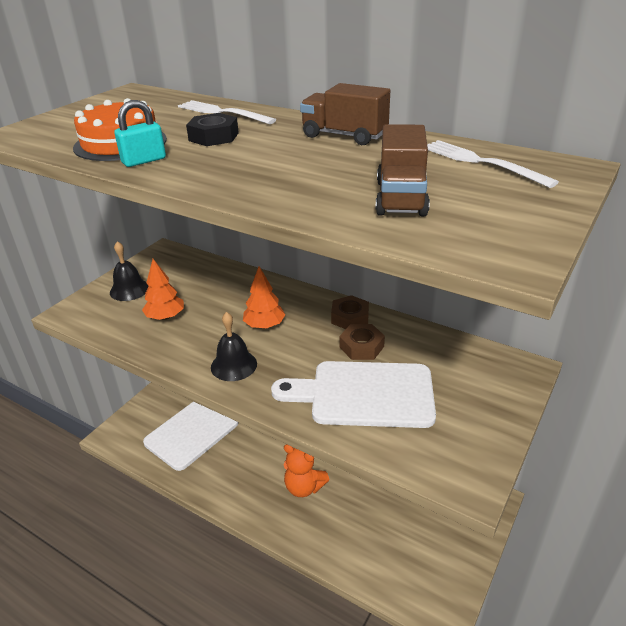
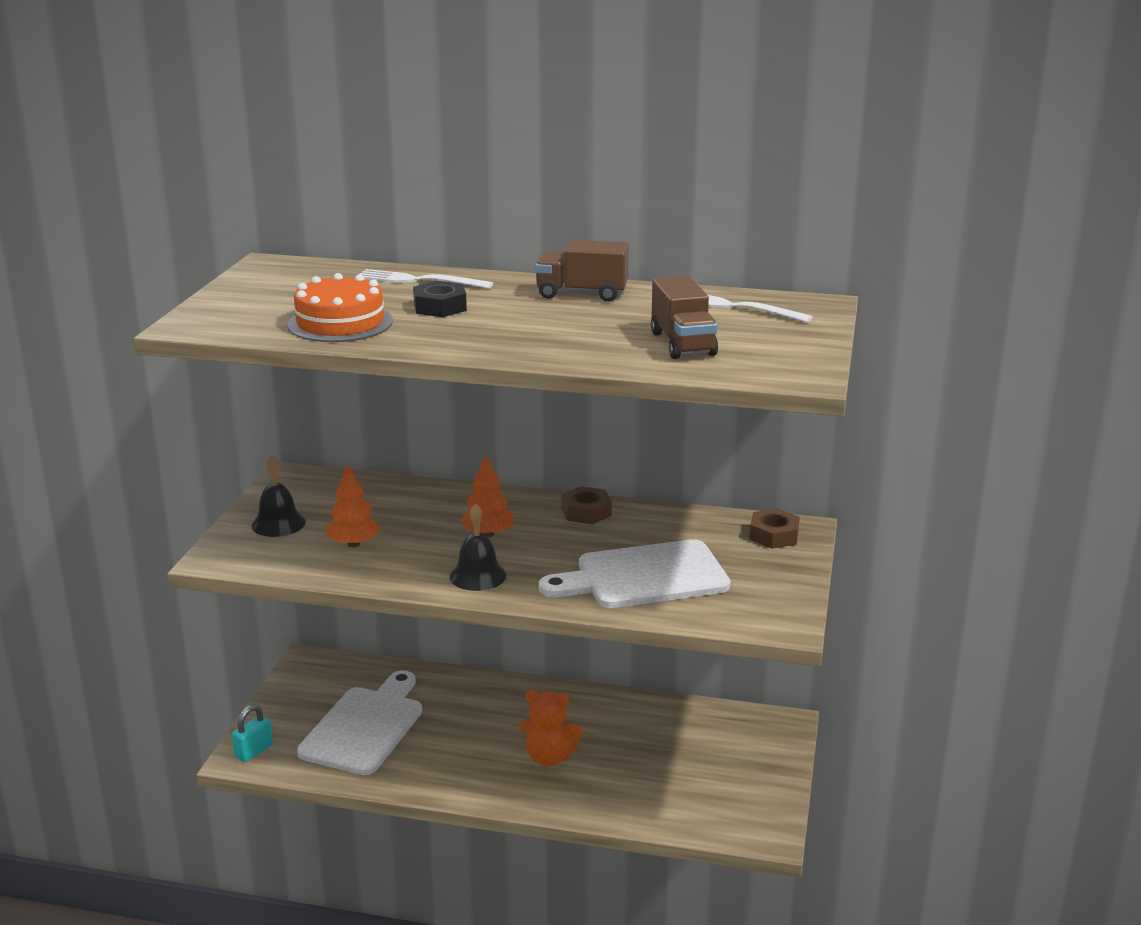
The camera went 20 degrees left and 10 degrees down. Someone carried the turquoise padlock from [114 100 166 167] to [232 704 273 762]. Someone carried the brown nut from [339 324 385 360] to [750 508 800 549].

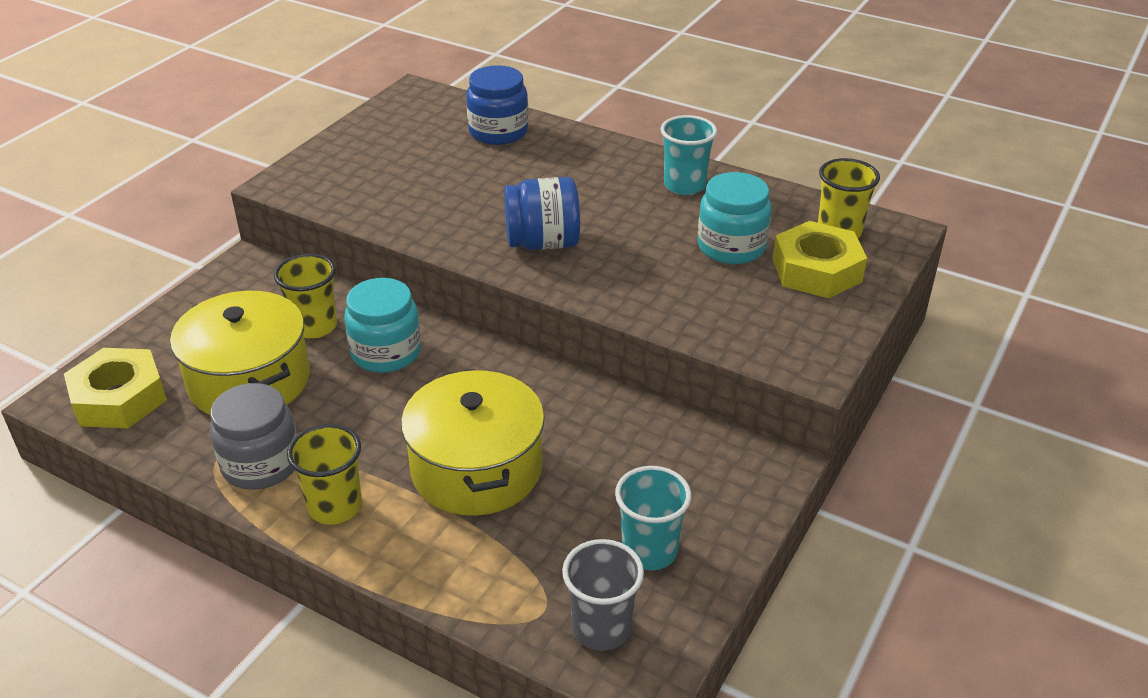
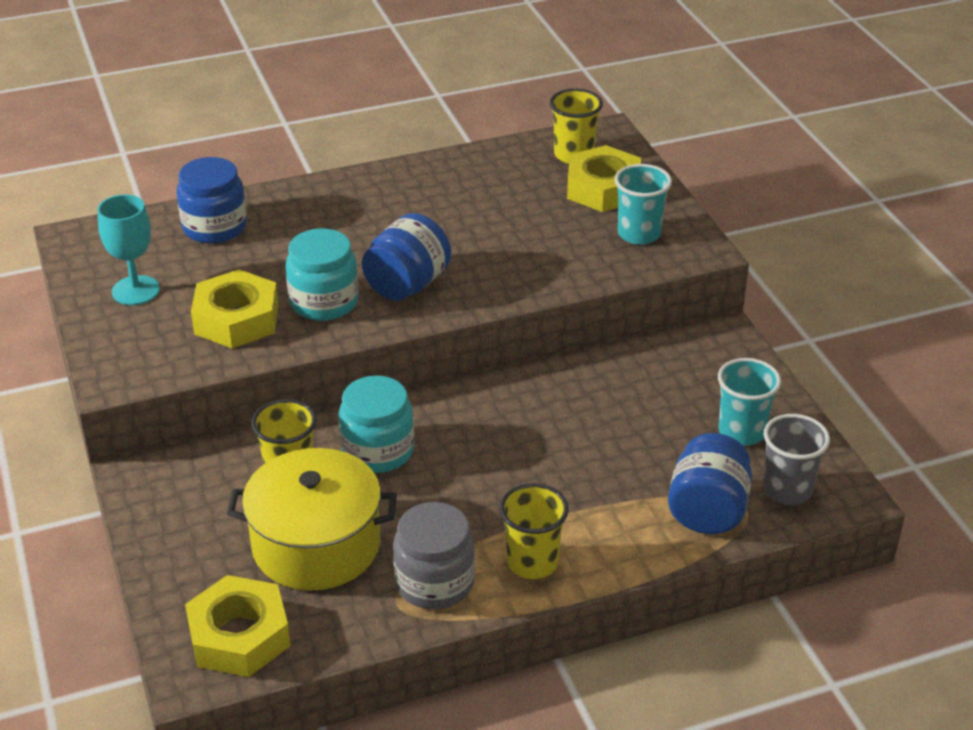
The camera went 50 degrees left and 0 degrees up. Someone put down the turquoise goblet at [98 194 160 305]. Someone put down the yellow nut at [191 269 278 348]. Someone carried the turquoise jar from [698 172 771 264] to [286 228 358 321]. Someone carried the turquoise cup from [661 115 717 195] to [614 164 672 245]. Someone put down the blue jar at [668 433 752 534]. Someone took away the yellow pot at [401 369 545 516].

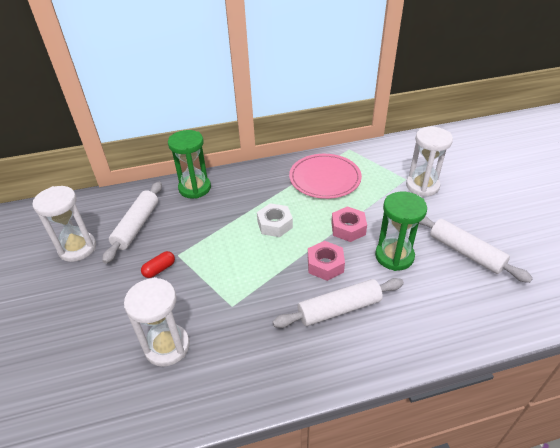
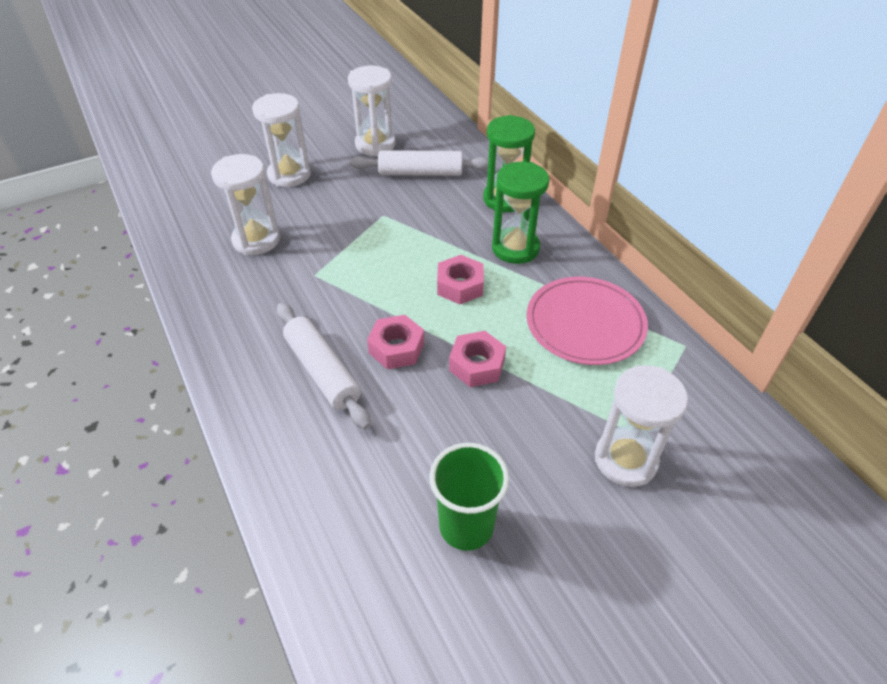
The camera went 75 degrees right and 5 degrees up. Someone put down the white hourglass at [252 93 311 187]. Someone swapped the white rolling pin at [419 216 533 283] for the green cup at [430 443 509 551]. Someone repainted the white nut at [257 203 293 237], which became the pink nut at [437 255 484 304]. Someone carried the green hourglass from [375 192 427 271] to [492 162 549 264]. Someone took away the red capsule at [141 251 175 278].

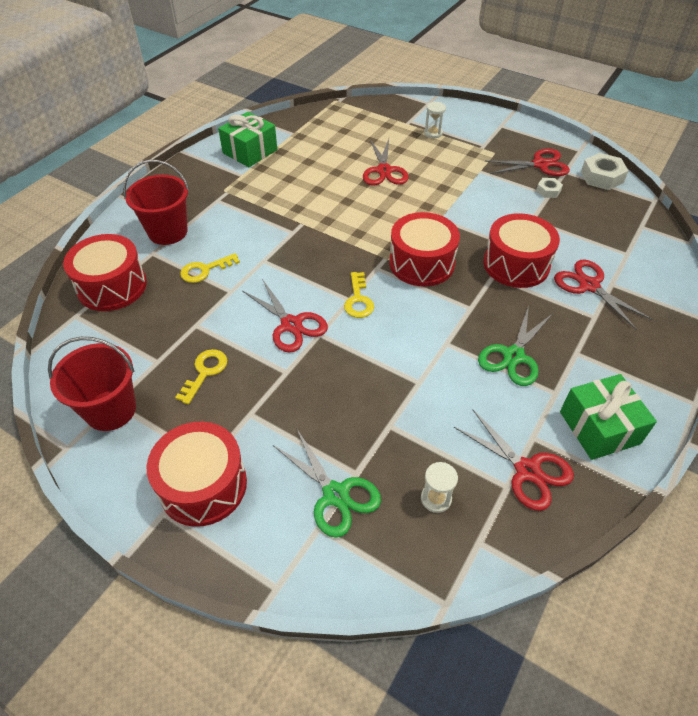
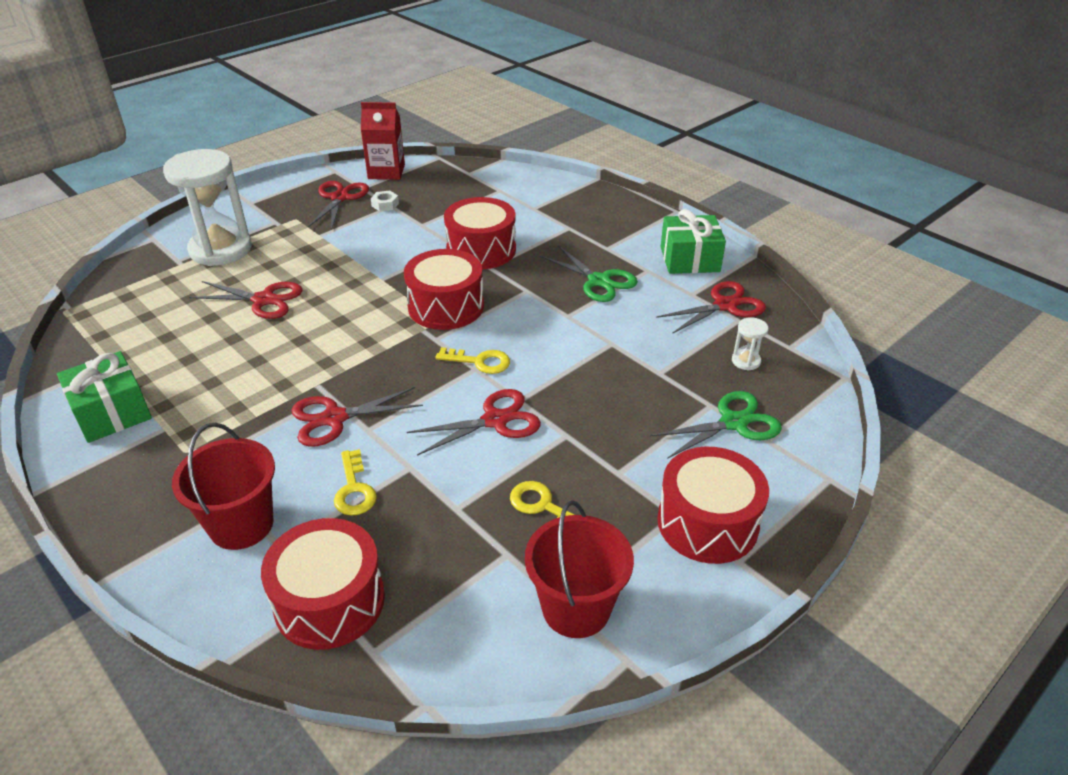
The camera went 75 degrees left and 10 degrees down. Someone scaled the white hourglass at [424 102 446 138] by 2.50. Someone carried the red scissors from [554 259 653 330] to [291 387 423 447]. Someone swapped the white nut at [581 153 629 190] for the red carton at [361 102 405 180].

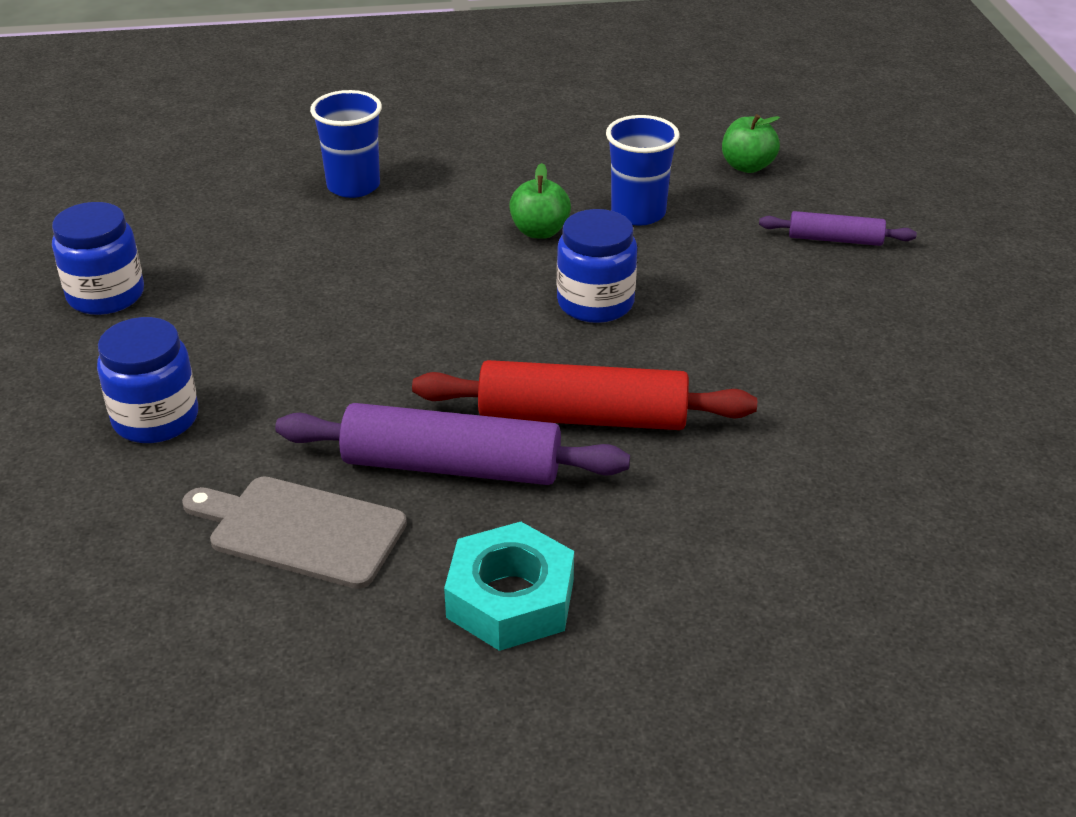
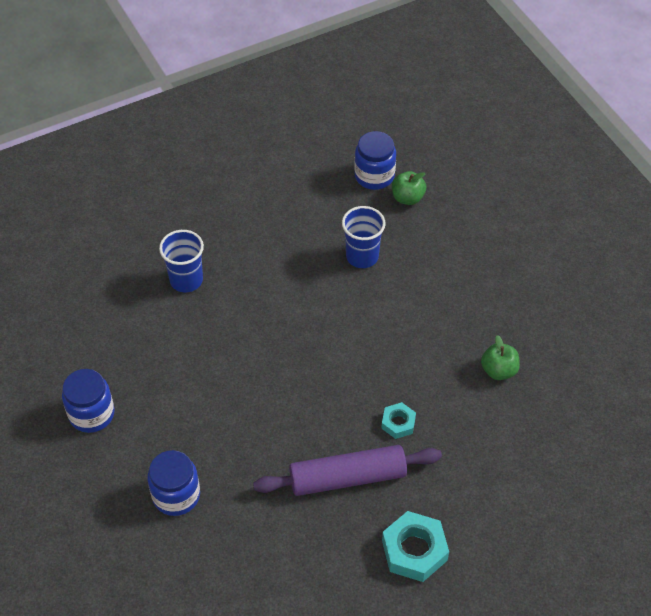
The camera went 20 degrees left and 15 degrees up. Someone carried the blue jar from [557 209 637 323] to [354 131 396 190]. Someone swapped the red rolling pin at [412 360 757 430] for the turquoise nut at [381 402 416 439]. Someone carried the green apple from [509 163 571 239] to [481 335 520 380]. Someone took away the grey cutting board at [182 476 407 589]. Someone took away the purple rolling pin at [759 211 917 246].

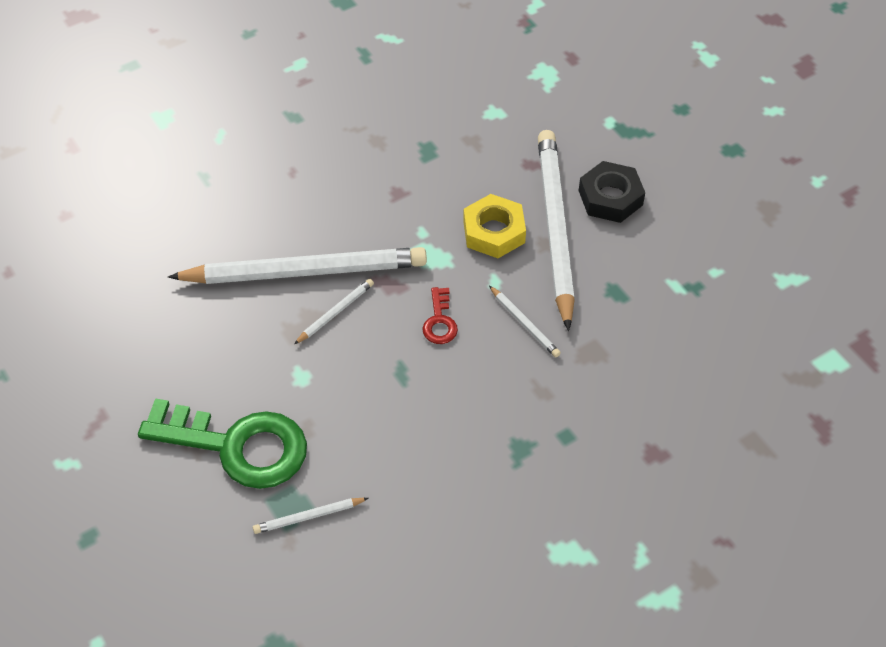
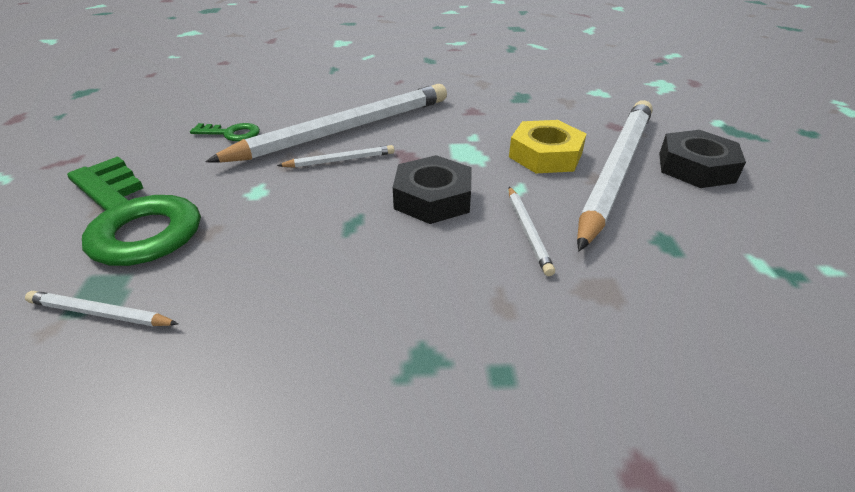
The camera went 30 degrees right and 15 degrees down. Someone put down the green key at [190 123 260 141]. Someone rotated the white pencil at [168 247 427 284] by 60 degrees counterclockwise. Someone swapped the red key at [422 287 458 344] for the black nut at [393 155 472 224].

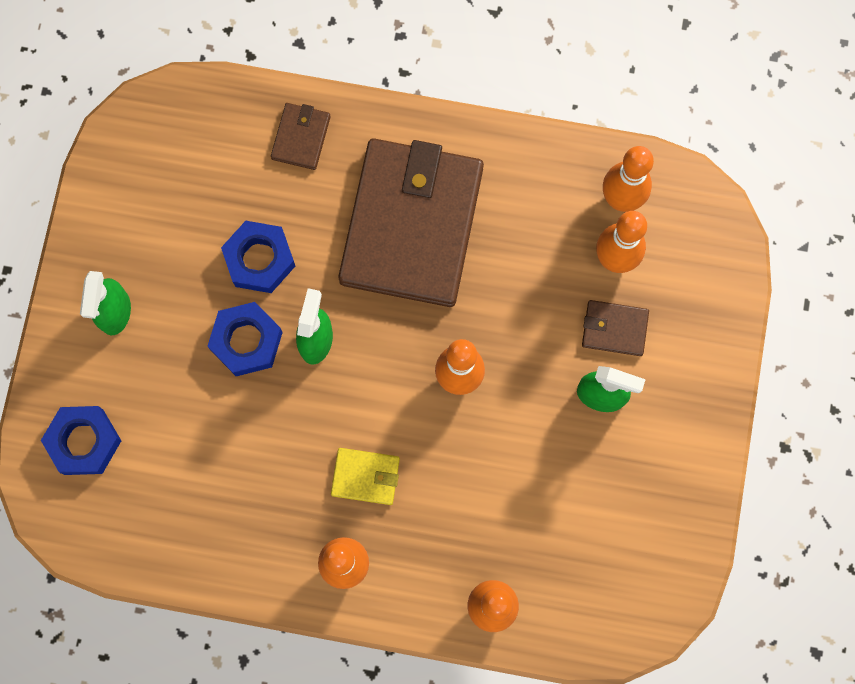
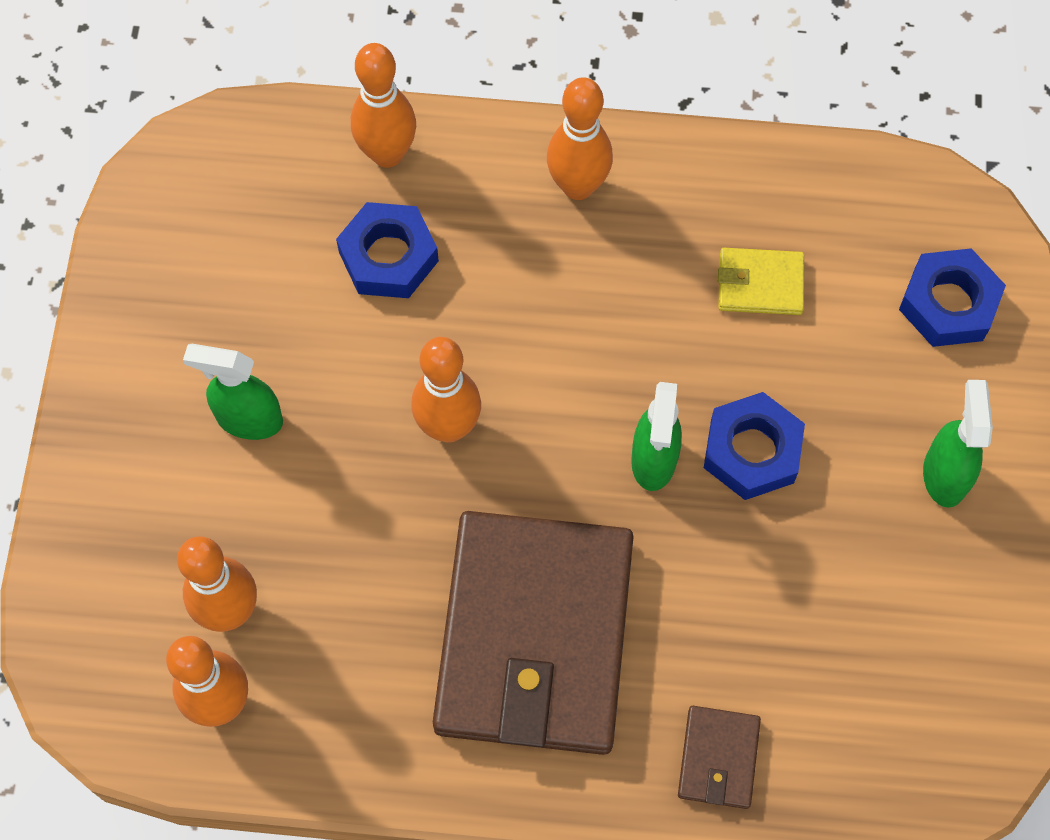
The camera went 175 degrees right and 10 degrees down. Someone carried the blue nut from [221 221 295 293] to [336 202 439 298]. Someone carried the yellow wallet from [331 448 400 505] to [718 248 804 315]. Someone took away the brown wallet at [582 300 649 356].

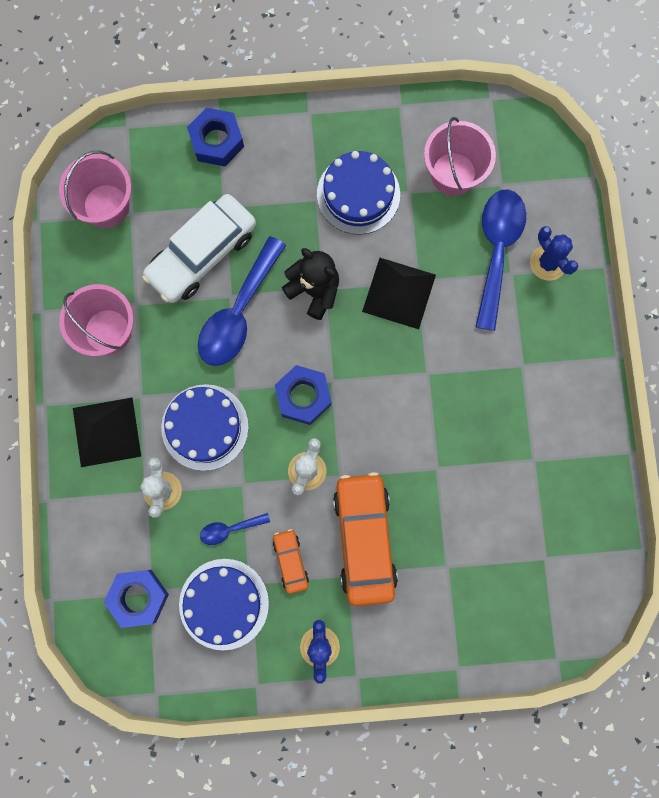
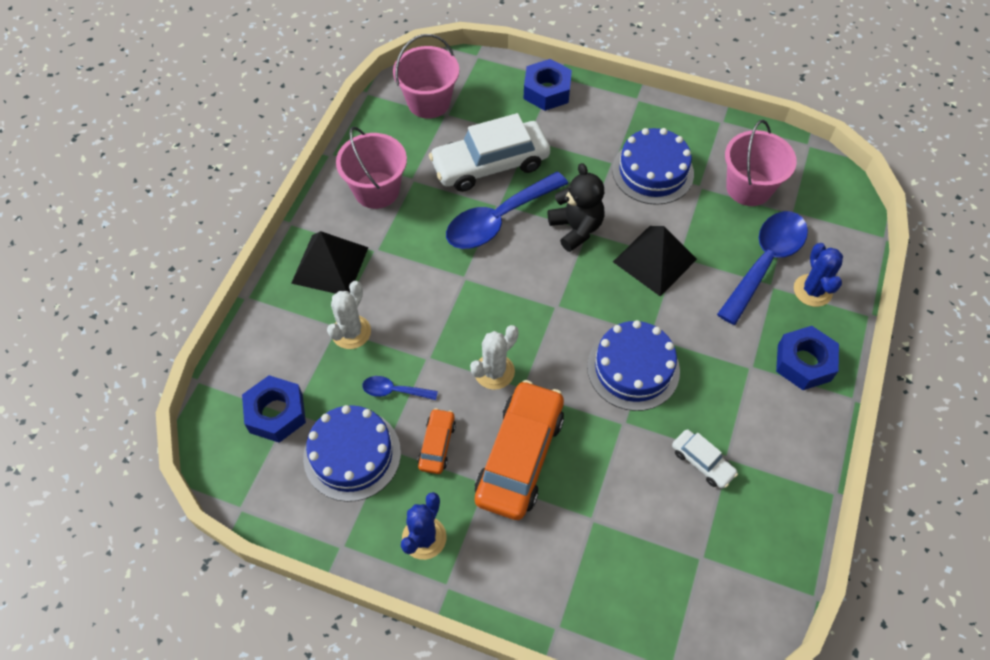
The camera went 25 degrees right and 20 degrees down. Someone carried the blue cake from [161 384 249 471] to [587 320 680 411]. Someone put down the white car at [672 429 738 489]. Someone carried the blue nut from [275 365 332 425] to [776 326 839 390].

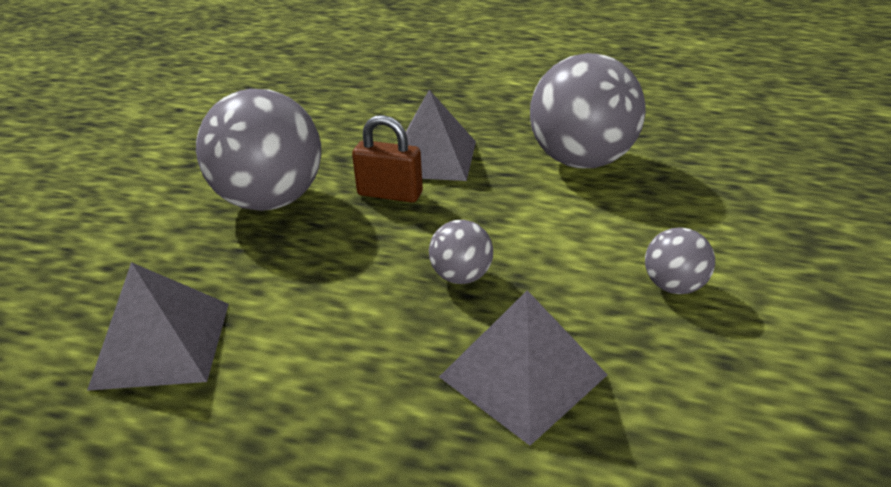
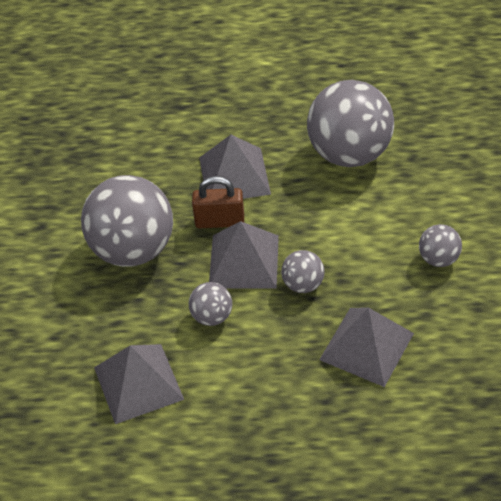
The camera went 15 degrees left and 15 degrees up. Someone put down the grey ball at [188 282 232 326]. Someone put down the grey pyramid at [209 221 279 289].

